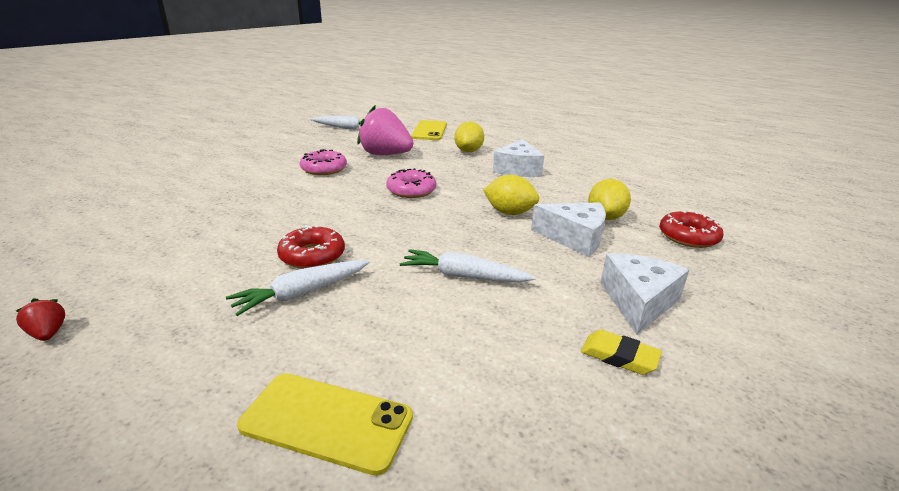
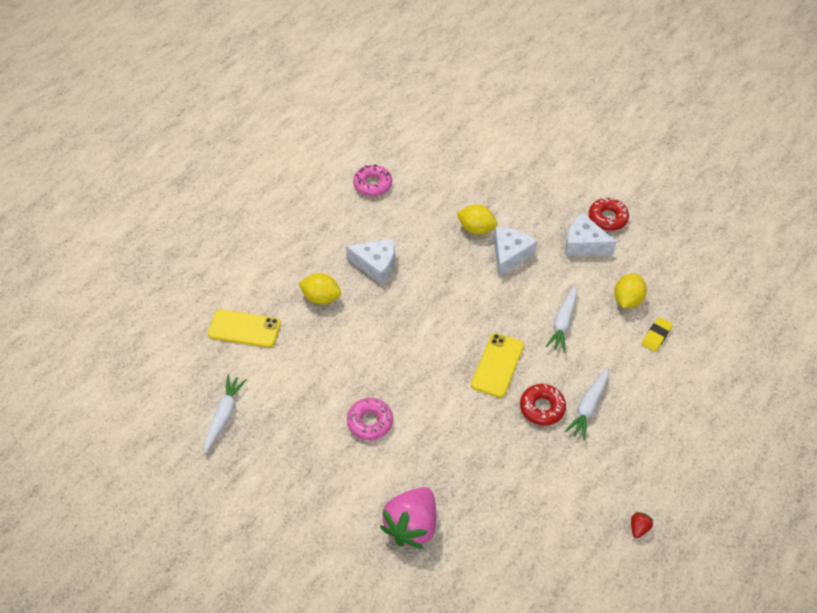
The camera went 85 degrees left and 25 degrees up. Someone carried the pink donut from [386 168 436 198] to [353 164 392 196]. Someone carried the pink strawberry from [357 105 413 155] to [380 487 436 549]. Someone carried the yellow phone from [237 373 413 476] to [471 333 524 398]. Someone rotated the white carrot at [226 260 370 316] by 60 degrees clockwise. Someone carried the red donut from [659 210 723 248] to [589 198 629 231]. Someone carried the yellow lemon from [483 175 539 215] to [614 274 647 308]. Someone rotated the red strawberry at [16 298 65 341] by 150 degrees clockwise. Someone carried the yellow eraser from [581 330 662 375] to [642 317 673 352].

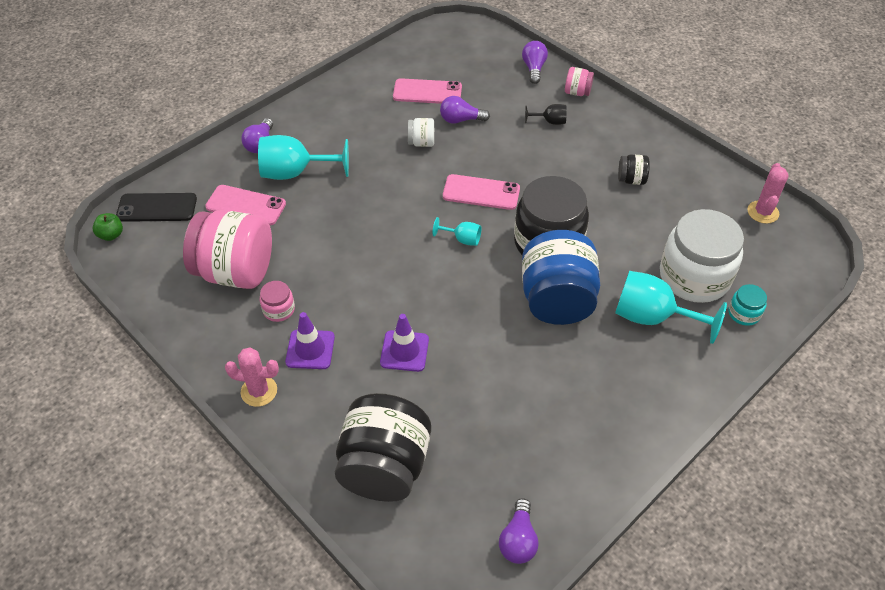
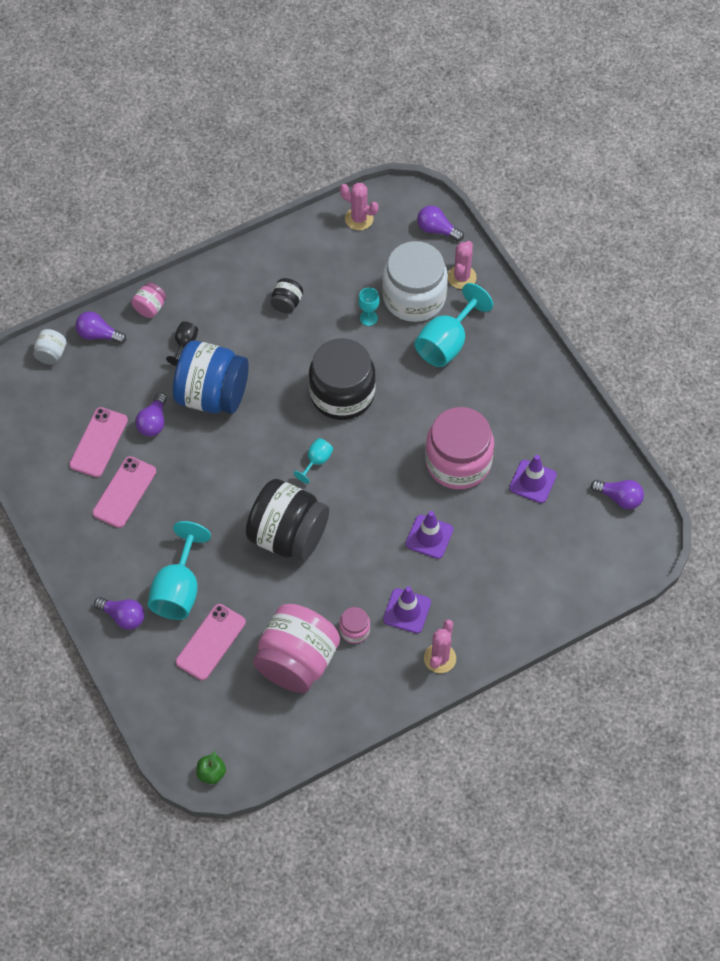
The camera went 75 degrees left and 10 degrees up. Someone carried the white jar from [408 118 434 147] to [33 329 67 365]. Someone carried the pink phone from [443 174 520 210] to [92 456 156 528]. Someone carried the blue jar from [522 230 600 325] to [173 340 249 414]. Someone carried the black jar from [335 393 431 502] to [246 479 329 561]. Someone put down the turquoise goblet at [358 288 380 326]. Someone put down the purple light bulb at [417 205 464 241]. Someone put down the pink jar at [425 407 494 489]. Someone swapped the turquoise jar at [728 284 767 326] for the pink cactus at [448 241 477 289]. Someone put down the purple traffic cone at [509 455 557 503]. Someone took away the black phone at [116 193 197 222].

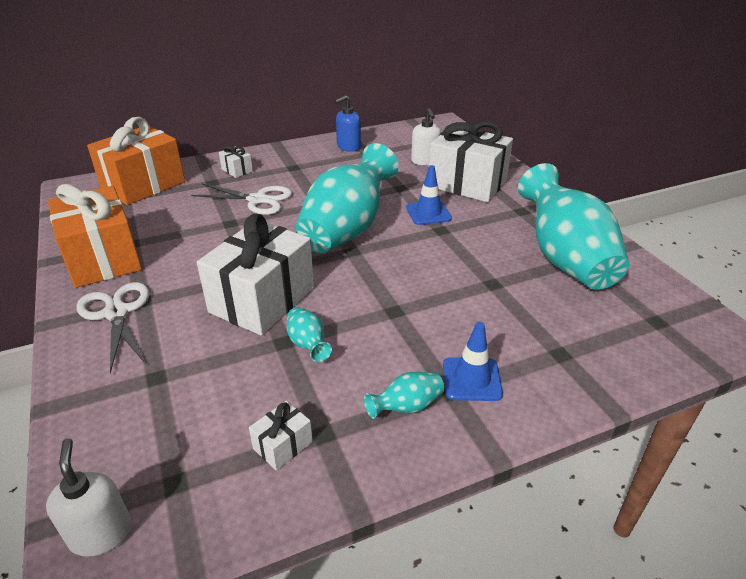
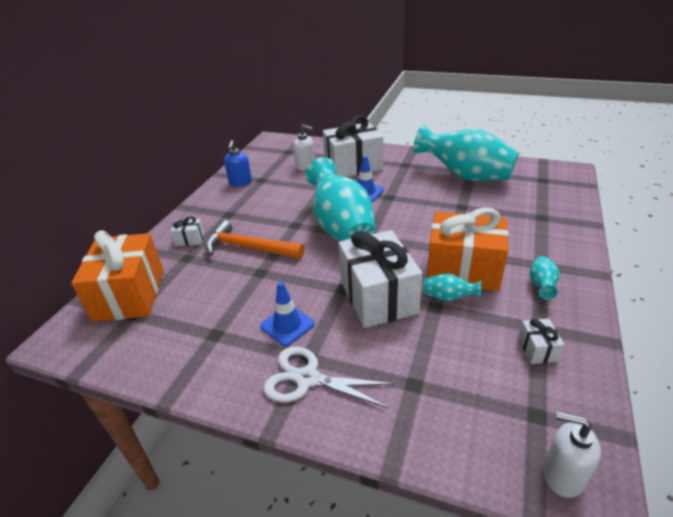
The camera went 45 degrees left and 0 degrees up. Someone swapped the white scissors at [191 184 292 215] for the orange hammer at [204 220 304 259]. Someone carried the blue traffic cone from [443 322 503 401] to [260 282 315 346]. Someone carried the orange gift from [48 184 142 288] to [427 207 509 291].

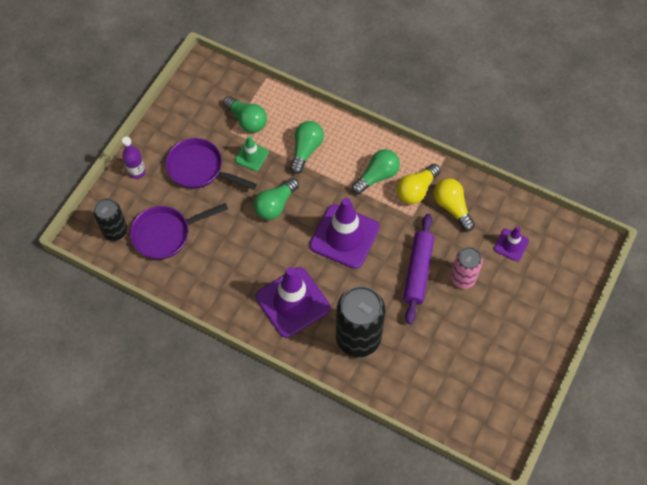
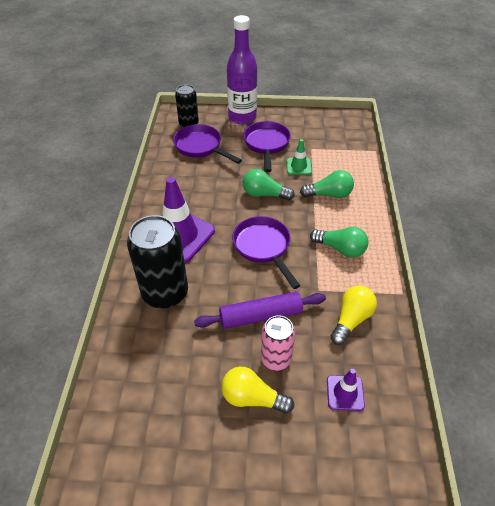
The camera went 65 degrees right and 15 degrees down. Someone carried the yellow light bulb from [397 164 441 204] to [222 367 294 414]. Someone scaled the purple bottle at [122 137 146 179] by 2.04. Someone swapped the purple traffic cone at [310 198 380 269] for the purple pan at [232 216 301 289]. Someone took away the green light bulb at [223 96 267 133].

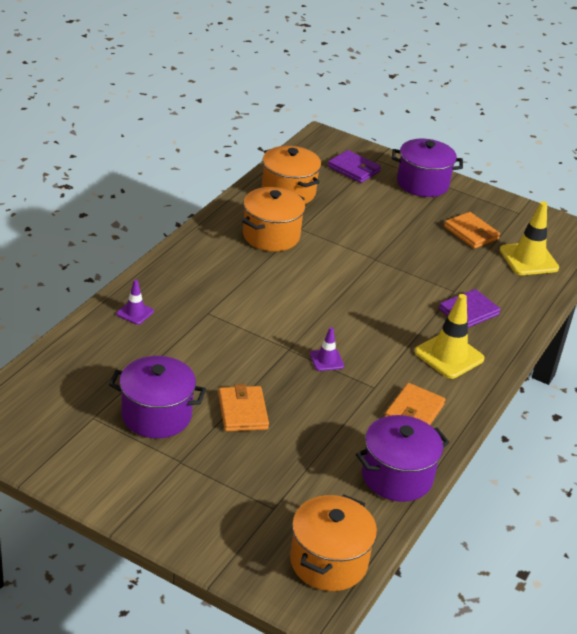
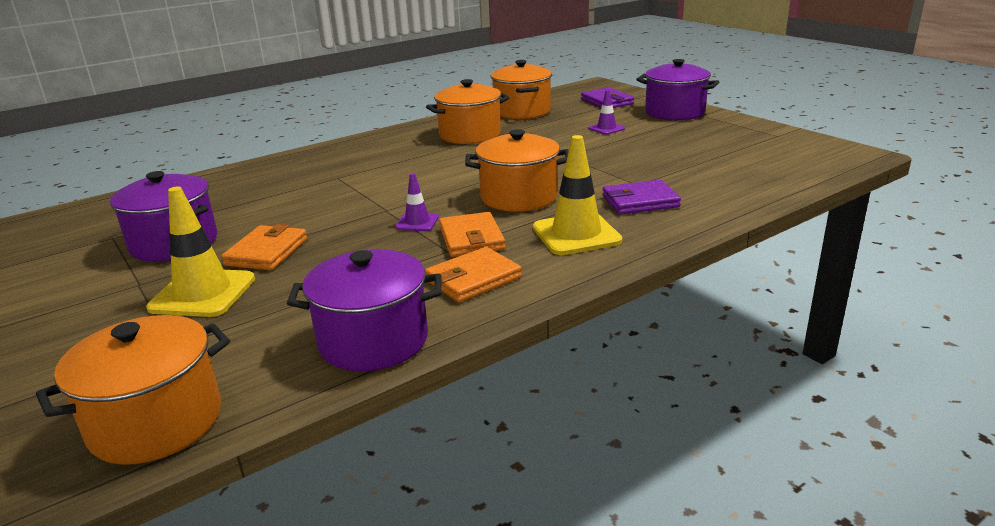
The camera went 30 degrees right and 10 degrees down. Someone carried the yellow traffic cone from [500 201 559 275] to [146 187 255 317]. Someone carried the orange wallet from [444 212 500 249] to [439 212 506 257]. Someone put down the orange pot at [465 129 569 212]. Someone carried the purple traffic cone from [116 280 154 325] to [588 90 625 135].

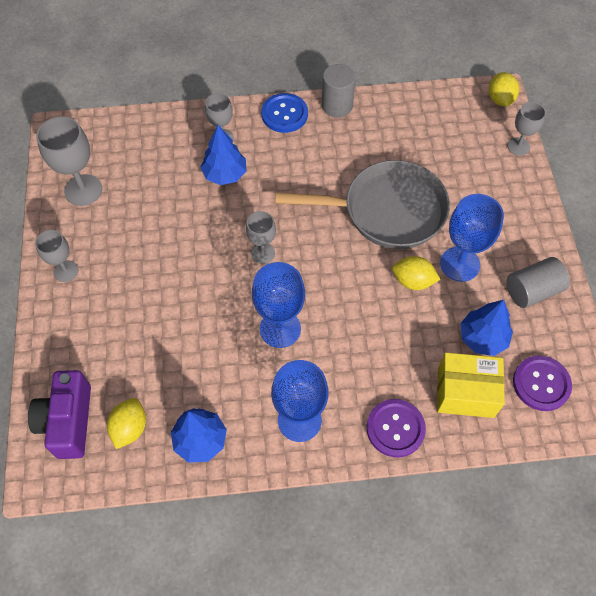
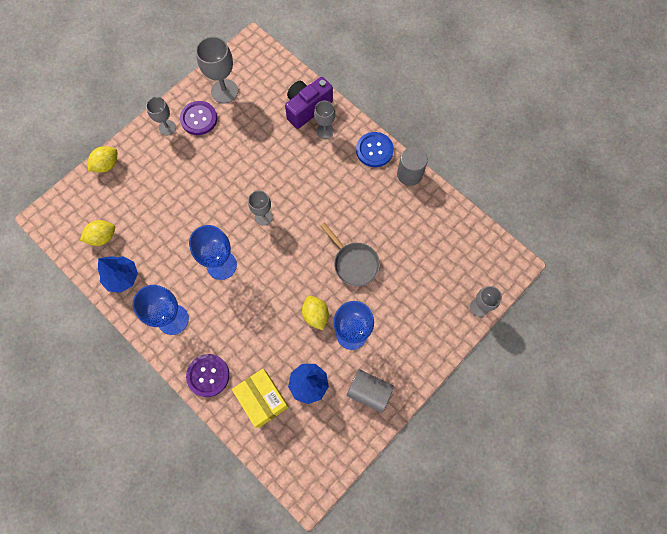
The camera went 50 degrees right and 10 degrees up. Someone carried the yellow lemon from [489 72 519 106] to [88 146 117 173]. Someone carried the purple button from [513 355 572 411] to [180 101 217 135]. Someone carried the purple camera from [28 370 91 459] to [285 77 333 129]. Someone scaled the grey pan at [275 160 450 249] by 0.56. Someone took away the blue tree at [200 125 246 185].

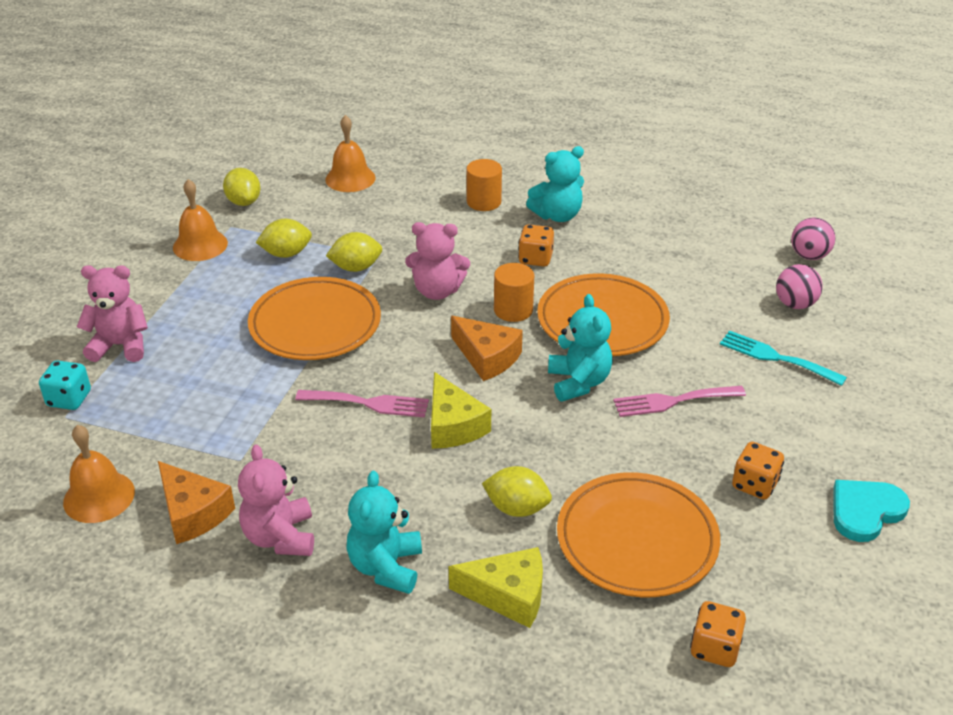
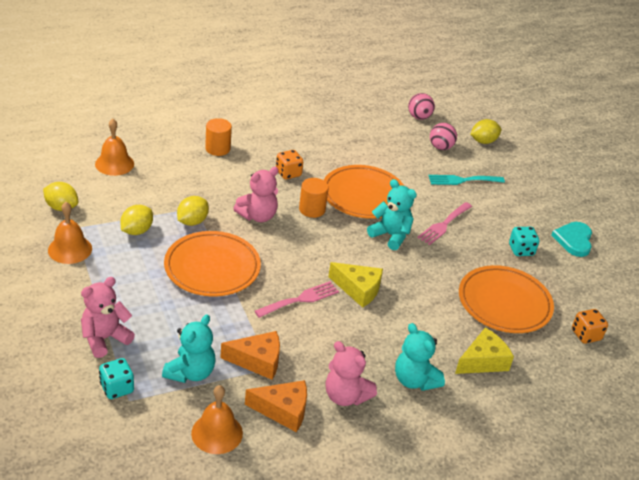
The camera went 45 degrees left and 0 degrees up. Someone carried the turquoise teddy bear from [526 146 584 222] to [162 315 216 383]. Someone carried the orange cheese from [451 316 523 381] to [220 331 280 380]. Someone carried the yellow lemon from [482 466 552 517] to [470 119 501 144]. Someone repainted the orange dice at [732 442 784 500], which became the turquoise dice at [509 227 539 256].

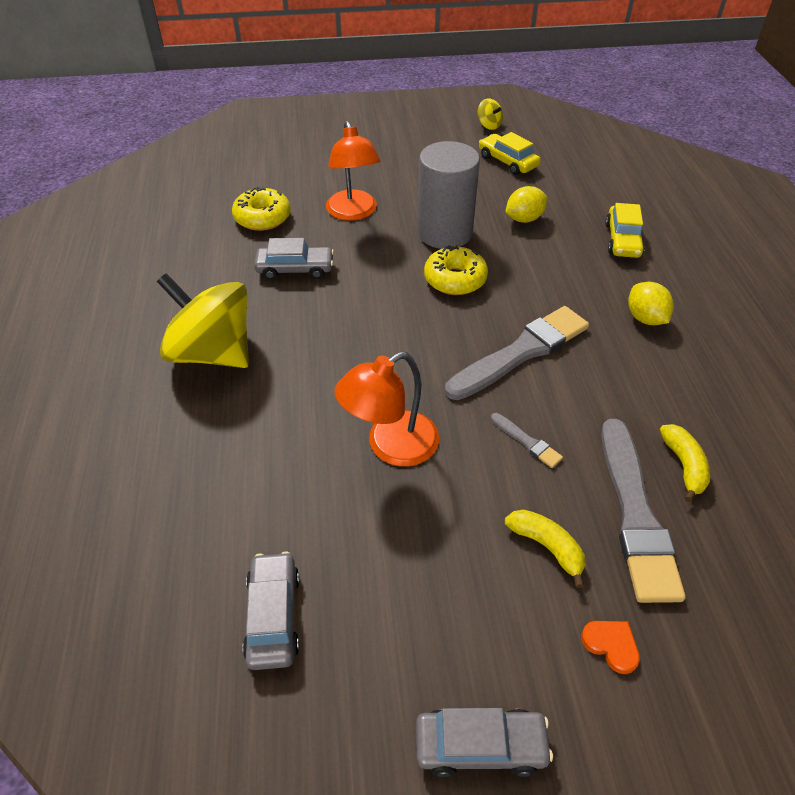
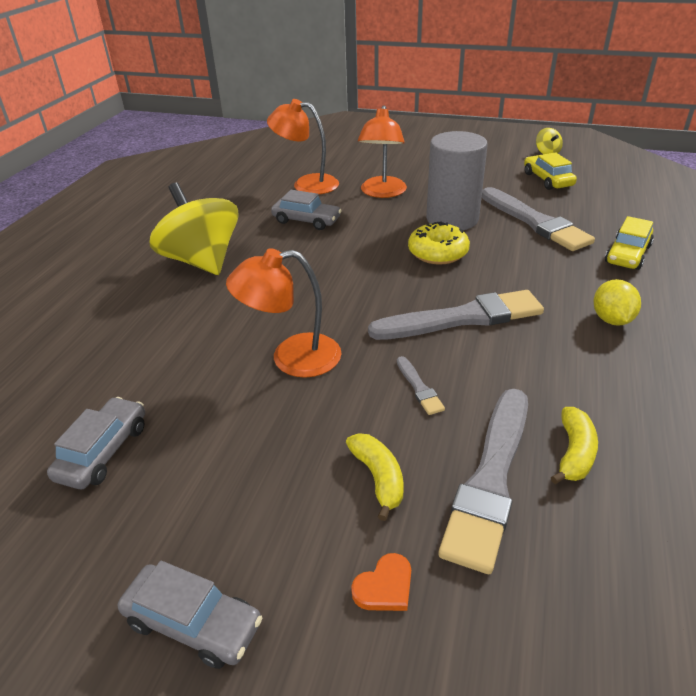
The camera went 25 degrees right and 10 degrees down. Someone swapped the yellow donut at [232 186 291 231] for the orange lamp at [267 99 339 194]. Someone rotated the orange heart at [581 621 640 674] by 75 degrees clockwise. Someone swapped the yellow lemon at [505 186 547 223] for the grey brush at [482 187 595 251].

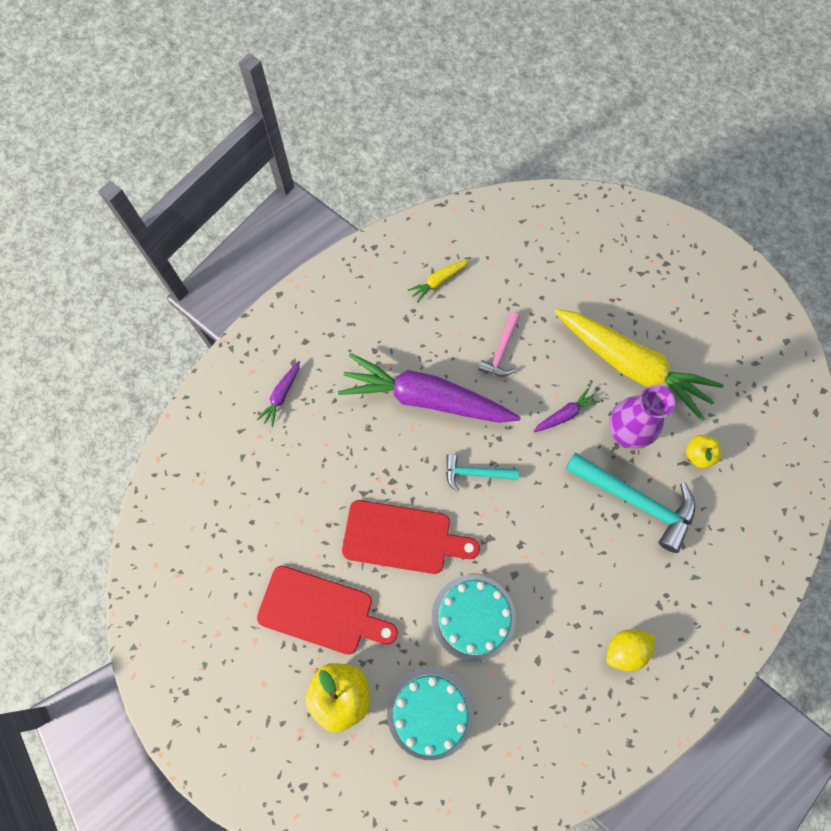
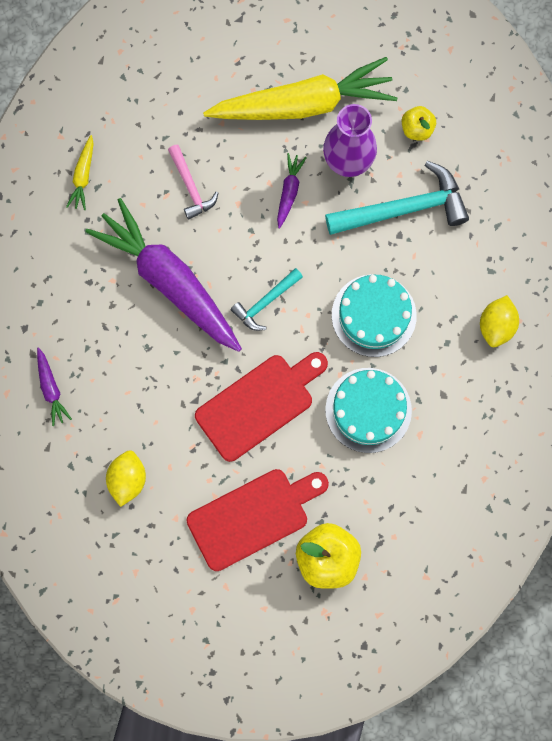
The camera went 45 degrees left and 5 degrees up. Someone rotated the purple carrot at [338 353 521 423] by 75 degrees clockwise. Someone put down the yellow lemon at [106 450 146 507]. Someone carried the turquoise cake from [387 667 474 760] to [332 274 417 357].

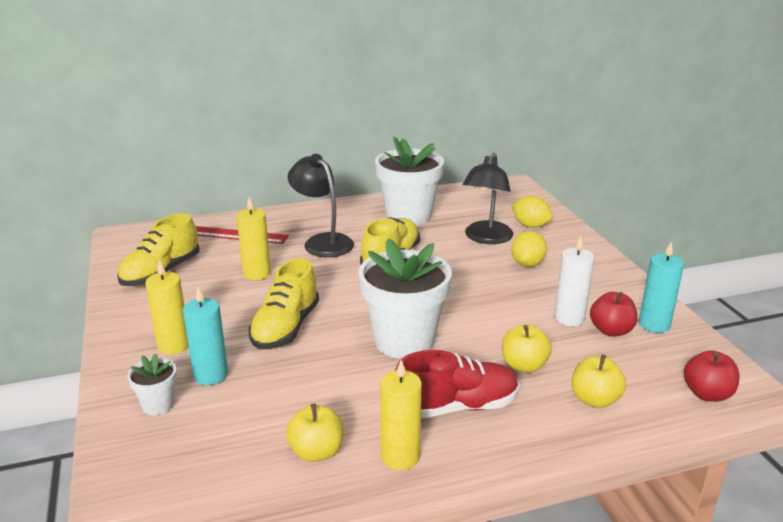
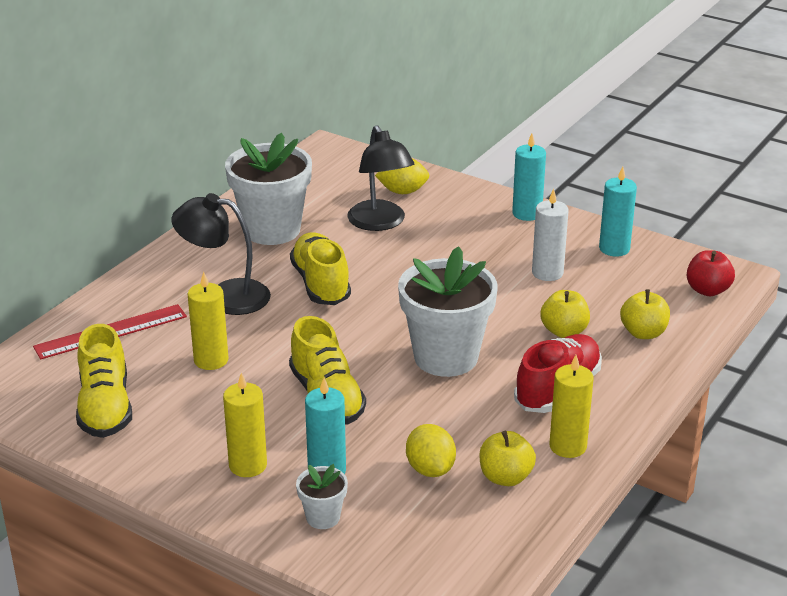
The camera went 40 degrees left and 5 degrees up. Someone carried the yellow lemon from [511 231 547 267] to [406 424 456 477]. Someone put down the turquoise candle at [512 134 546 221]. Someone took away the red apple at [590 292 638 337].

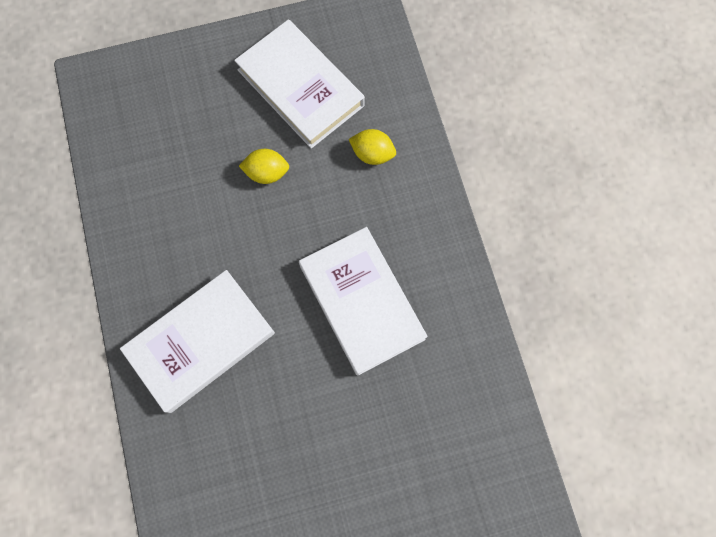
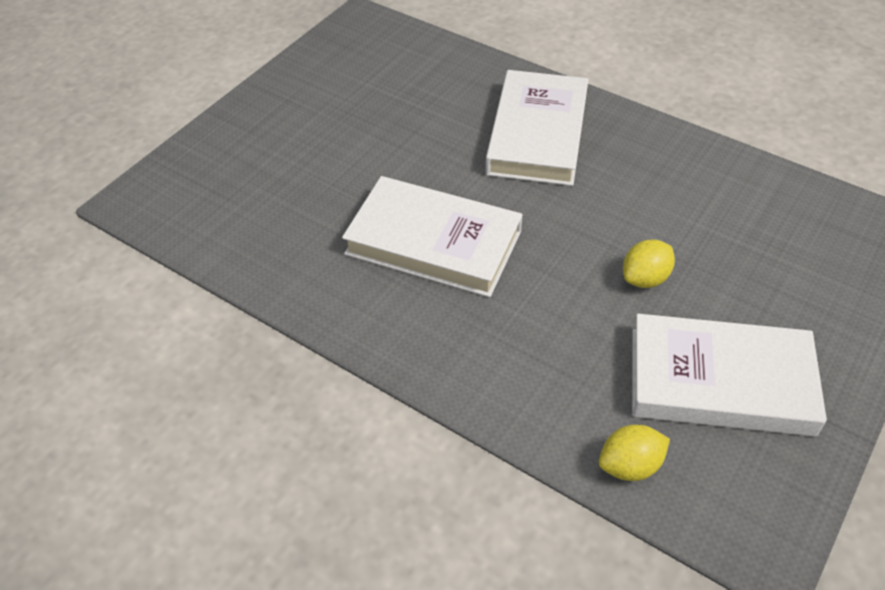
The camera went 140 degrees right and 25 degrees down. Someone carried the yellow lemon from [349 129 396 165] to [599 425 670 481].

